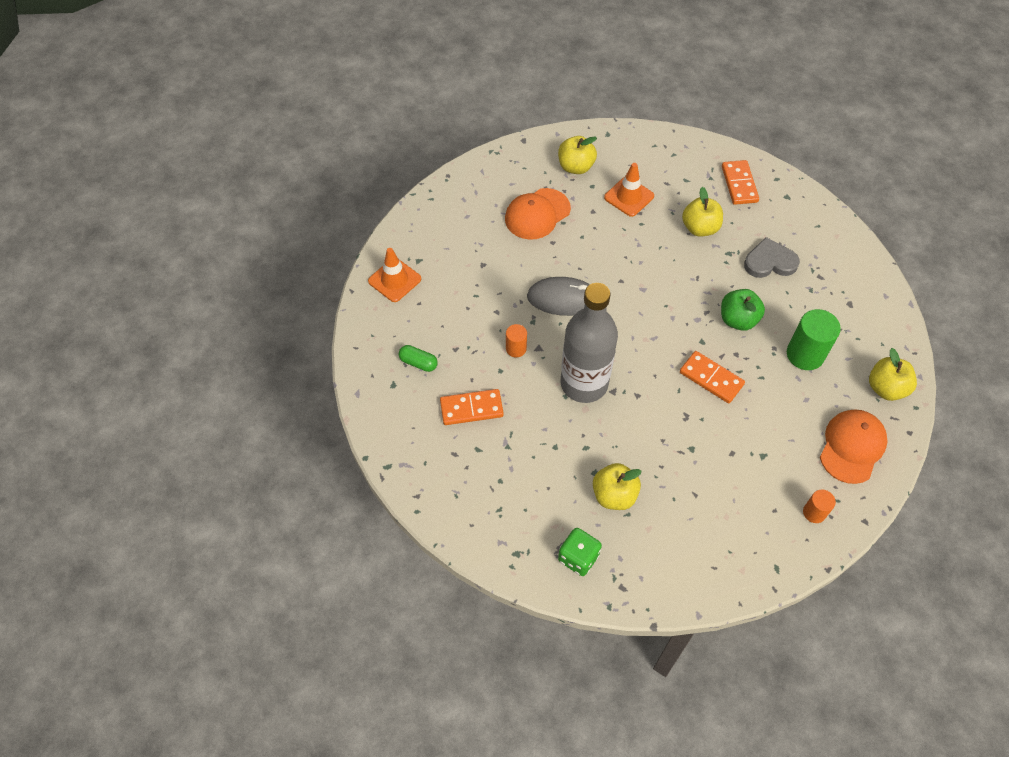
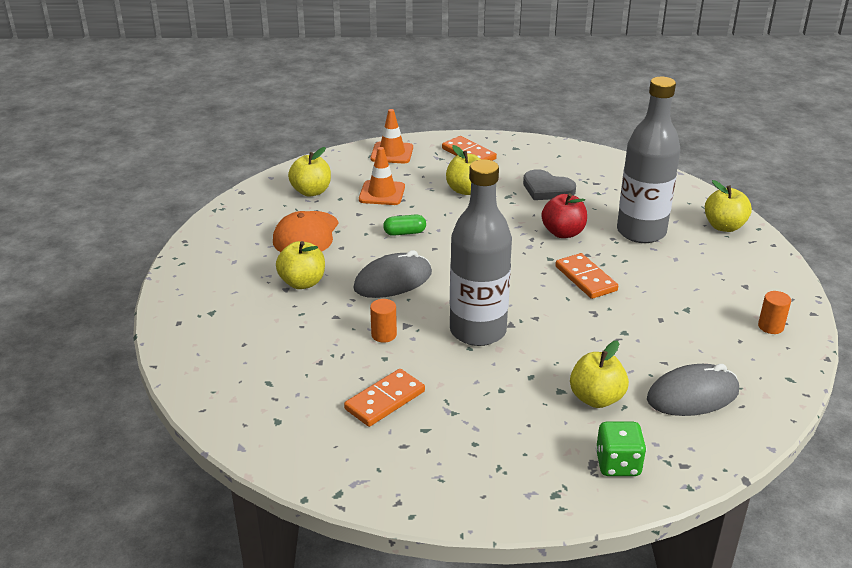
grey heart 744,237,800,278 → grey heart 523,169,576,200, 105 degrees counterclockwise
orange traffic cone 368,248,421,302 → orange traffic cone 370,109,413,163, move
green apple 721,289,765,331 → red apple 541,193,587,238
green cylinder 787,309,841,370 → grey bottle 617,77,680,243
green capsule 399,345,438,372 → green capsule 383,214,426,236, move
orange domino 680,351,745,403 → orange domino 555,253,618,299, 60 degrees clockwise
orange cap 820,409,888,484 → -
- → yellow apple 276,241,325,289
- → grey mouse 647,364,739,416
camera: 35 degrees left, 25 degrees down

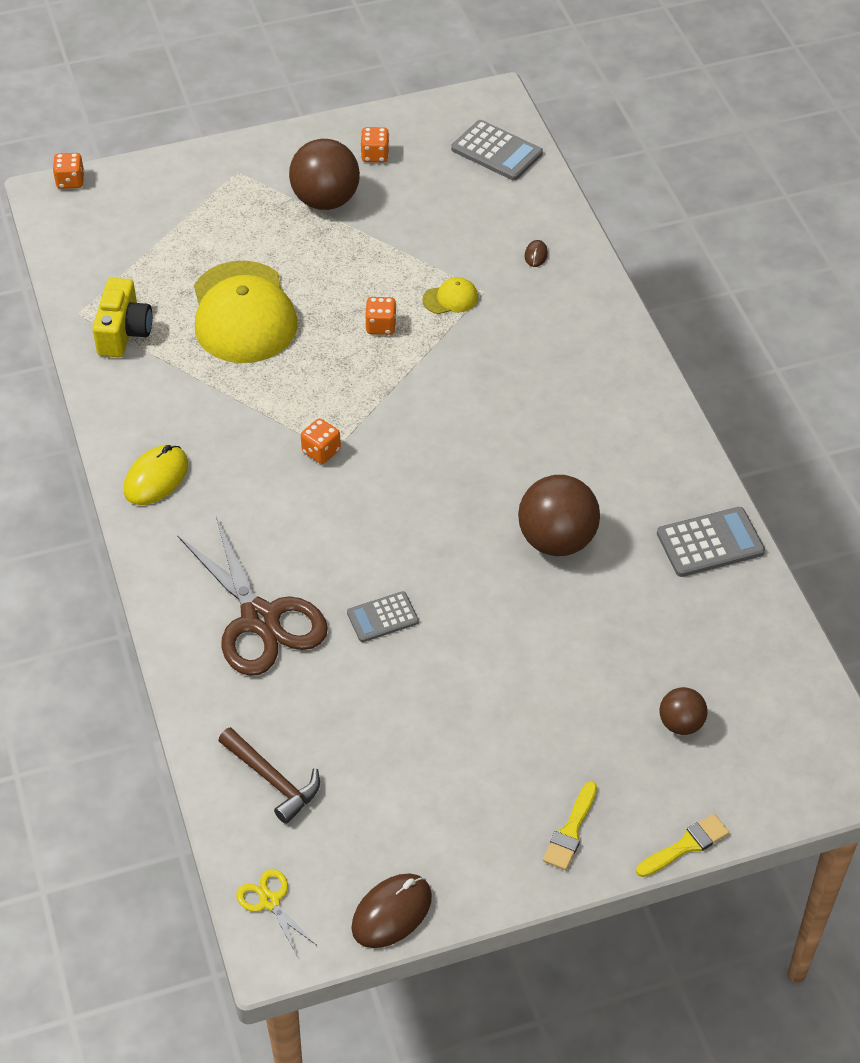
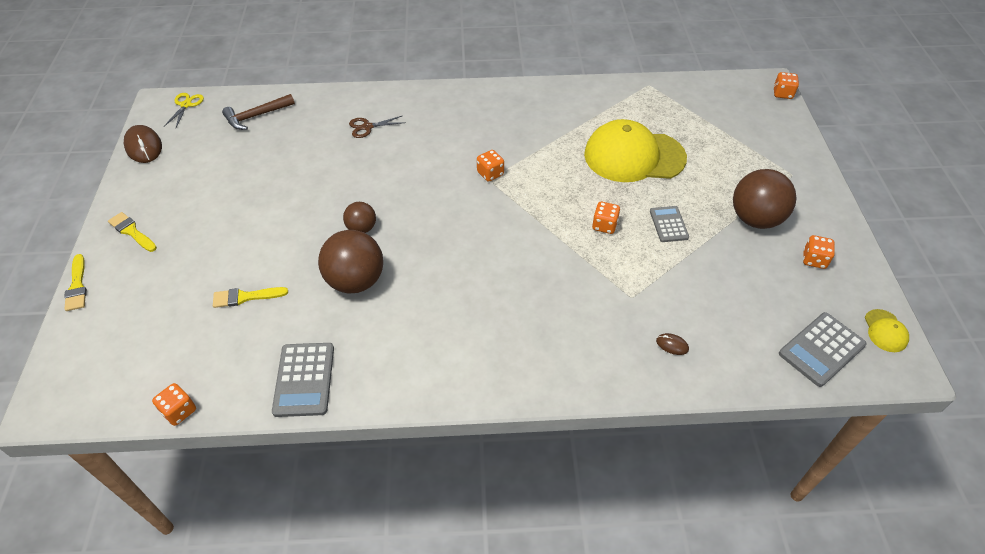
yellow cap 422,277,478,314 → yellow cap 865,309,909,352, move
yellow camera 92,278,152,357 → -
yellow mouse 124,445,188,505 → -
brown scissors 177,517,328,676 → brown scissors 349,116,406,138, x0.45
grey calculator 347,591,419,642 → grey calculator 650,206,689,242, move
brown ball 659,687,708,735 → brown ball 343,202,376,233, move
yellow scissors 236,869,316,957 → yellow scissors 163,93,204,128, 60 degrees counterclockwise
- → yellow brush 213,287,288,308
- → orange dice 152,383,196,426
camera: 105 degrees right, 0 degrees up

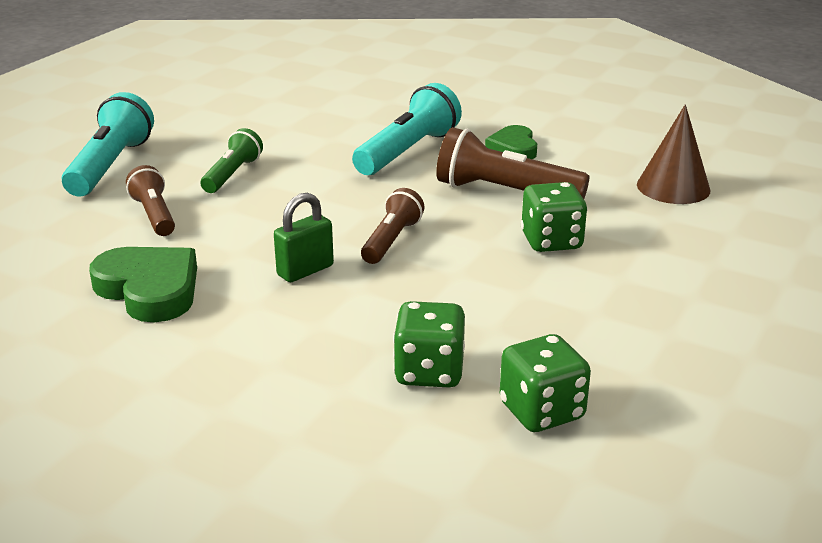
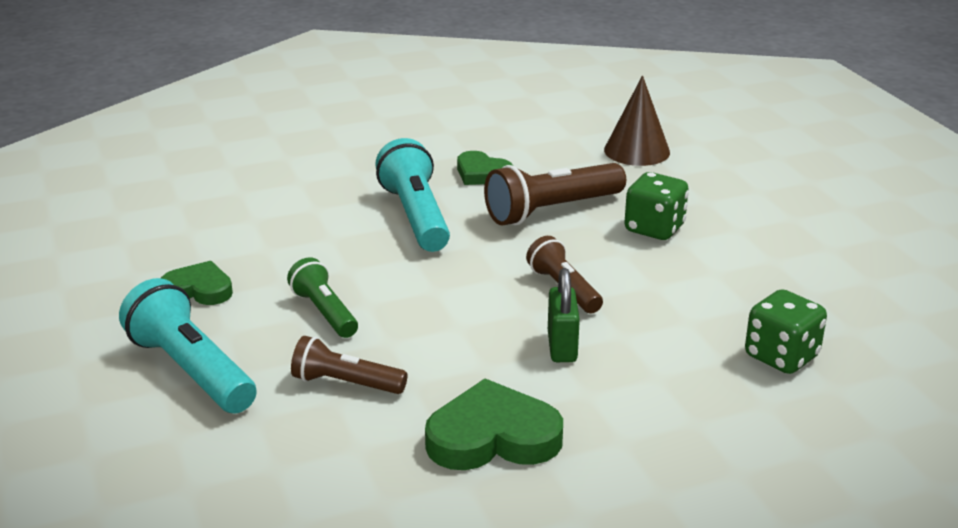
green dice 500,334,591,432 → -
- → green heart 161,261,233,305
camera: 50 degrees left, 0 degrees up

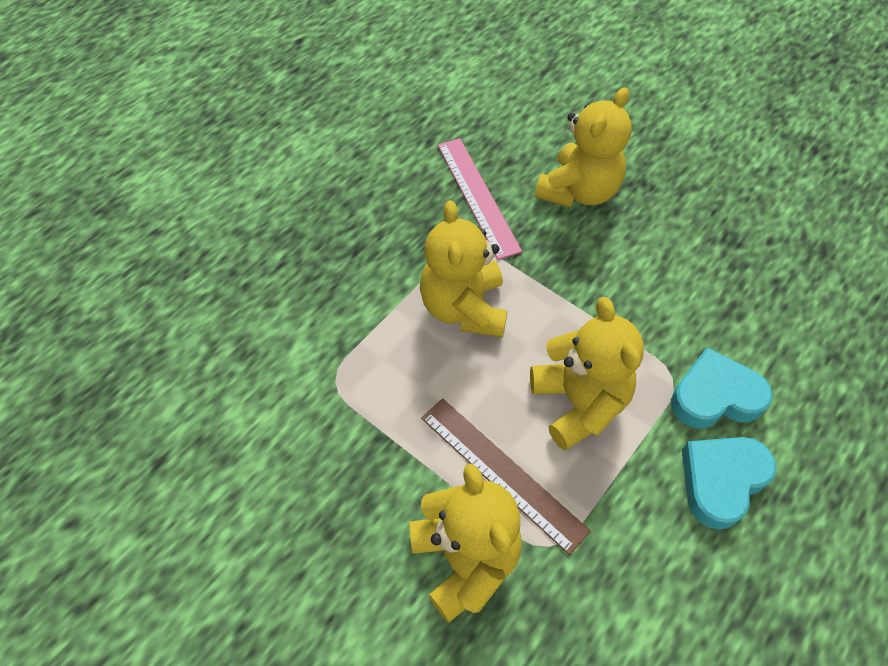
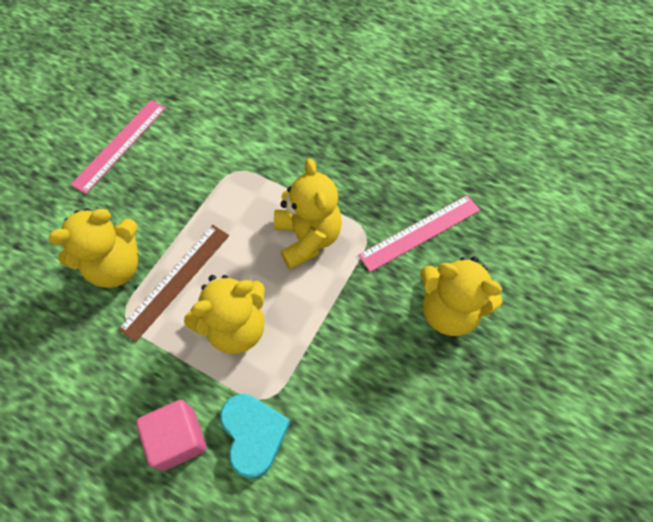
yellow teddy bear 420,200,507,337 → yellow teddy bear 274,158,342,269, 90 degrees clockwise
turquoise heart 682,437,776,530 → pink cube 136,400,207,471
- → pink ruler 70,100,166,194
camera: 80 degrees right, 5 degrees up

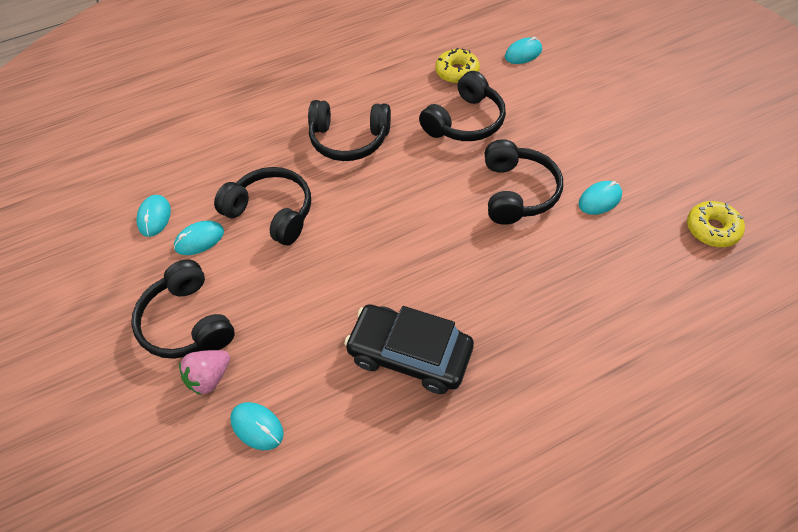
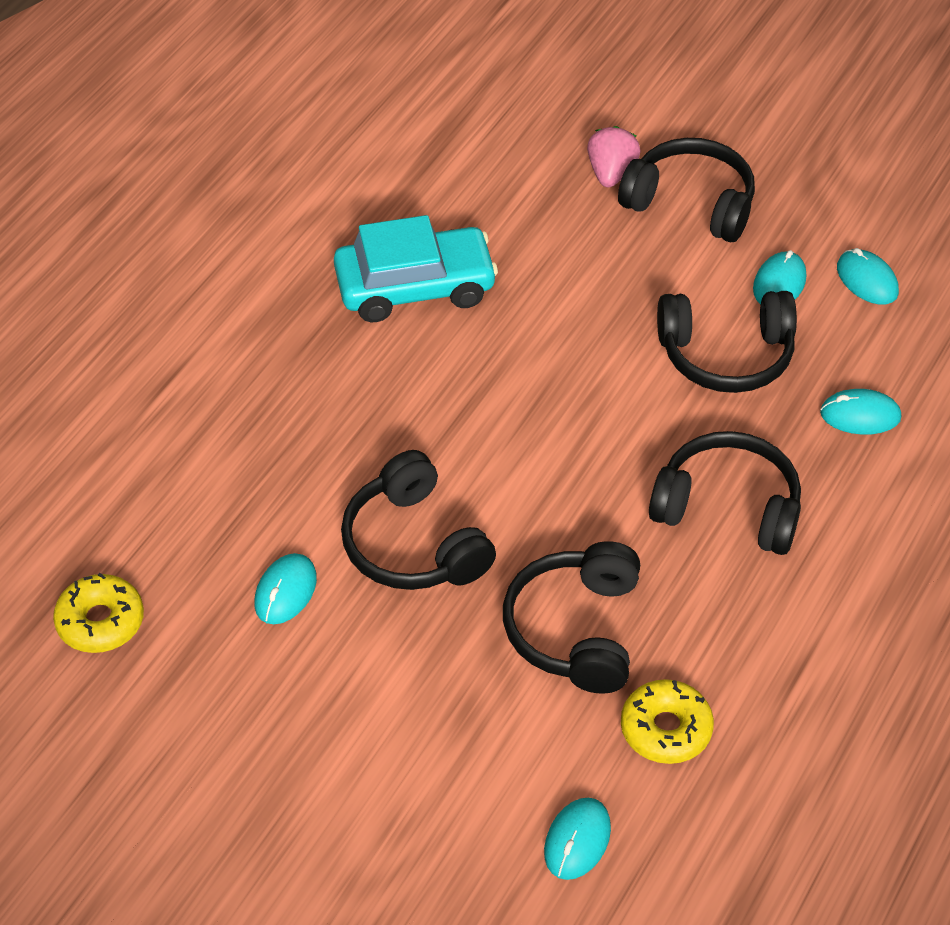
black headphones 308,100,391,161 → black headphones 649,431,801,555, 45 degrees clockwise
black car 344,304,474,394 → turquoise car 334,215,498,322
turquoise mouse 230,402,284,450 → turquoise mouse 820,389,901,435, move
camera: 145 degrees right, 5 degrees down

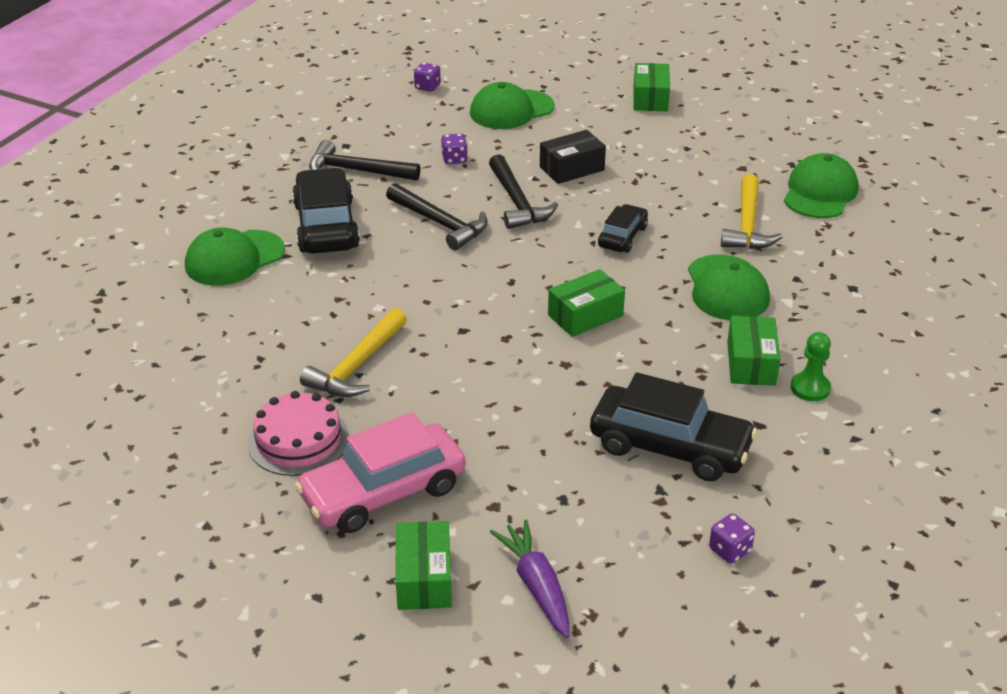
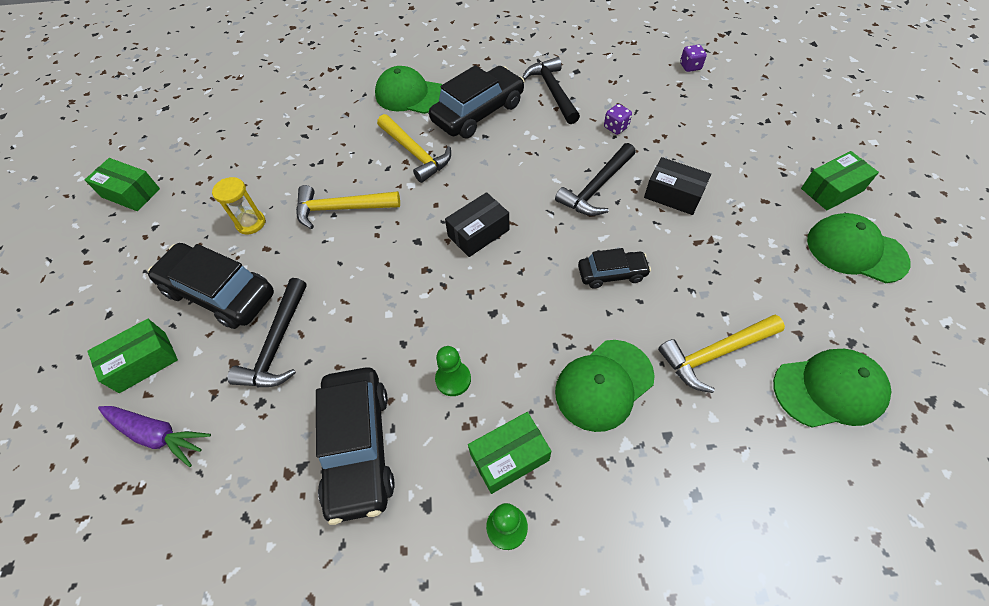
green cap 470,82,555,129 → green cap 807,213,911,283, move
black hammer 386,183,488,250 → black hammer 227,278,307,387, move
green box 548,269,625,337 → green box 85,158,160,211, move
pink cake 248,391,349,476 → yellow hourglass 212,177,265,234
pink car 295,412,466,533 → black car 148,243,274,329
purple dice 709,514,755,564 → -
purple carrot 490,519,570,638 → purple carrot 98,406,211,467, 75 degrees clockwise
- → yellow hammer 377,114,451,183
- → black box 445,192,509,257
- → green pawn 435,346,471,396
camera: 60 degrees right, 20 degrees up

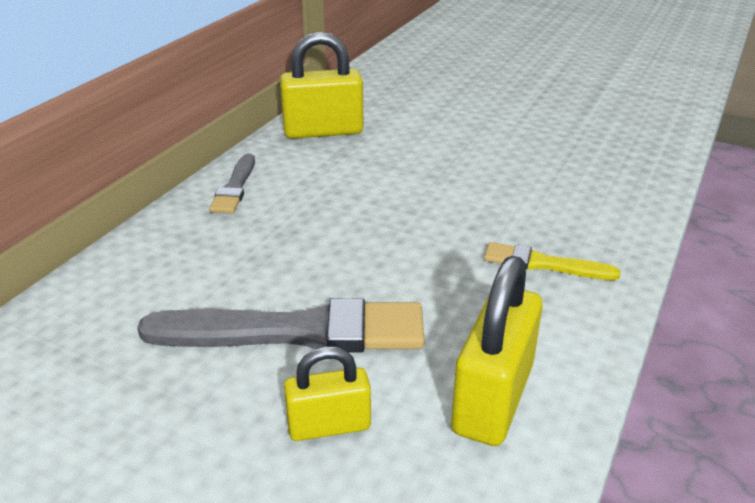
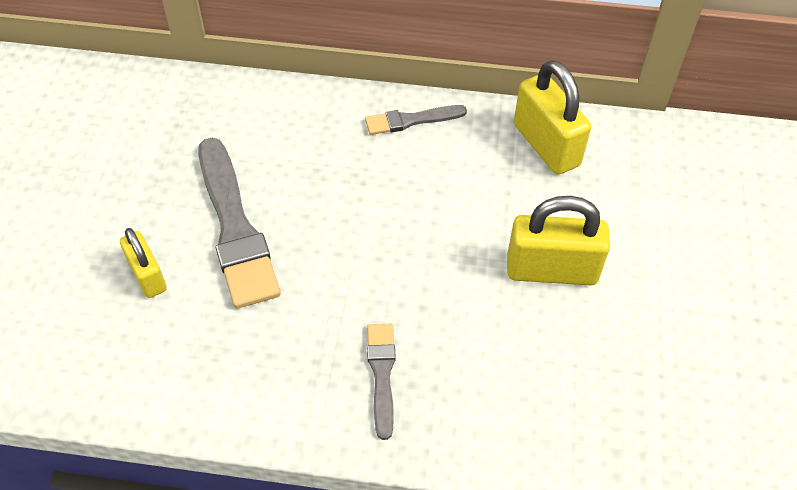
yellow brush 484,242,621,280 → grey brush 367,324,396,440
yellow padlock 451,256,543,446 → yellow padlock 507,196,610,285, move
camera: 70 degrees right, 20 degrees up

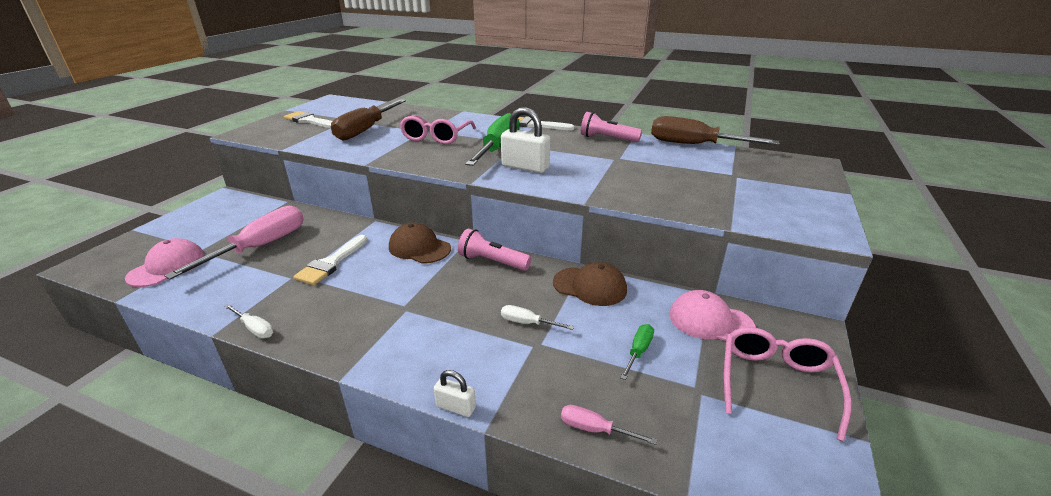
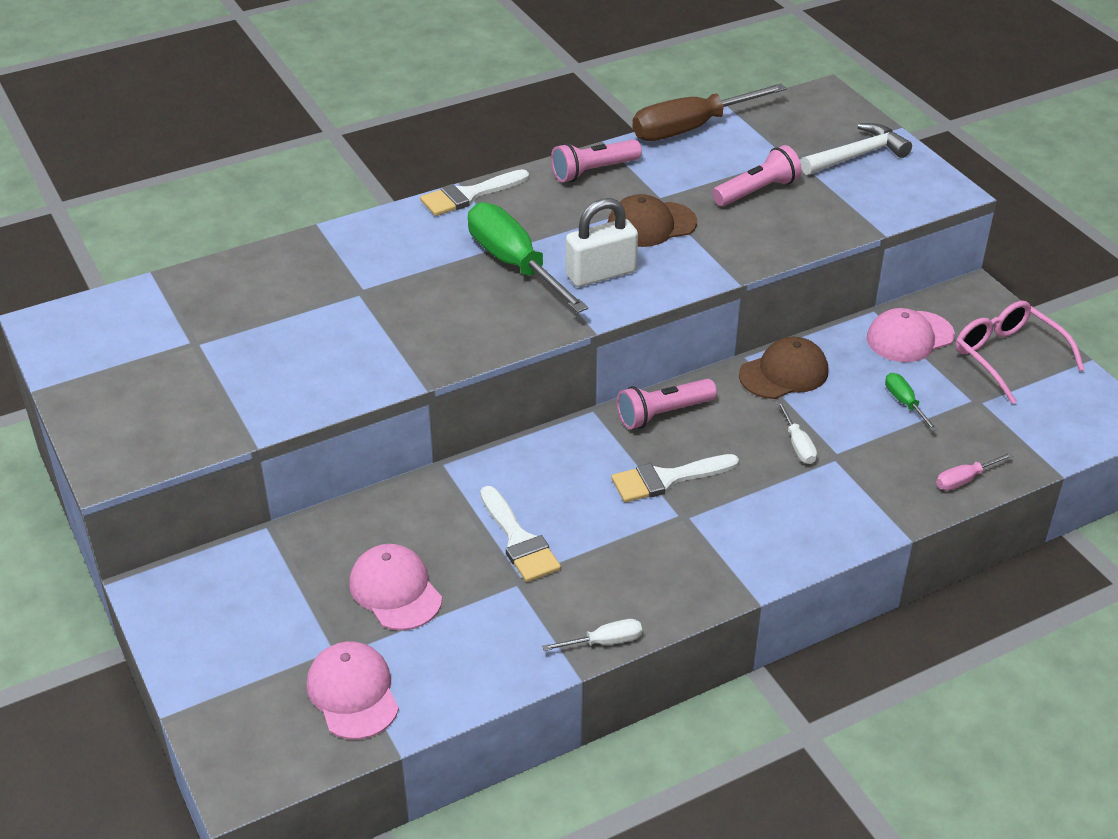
brown screwdriver 331,100,406,141 → -
white brush 284,111,332,128 → white brush 611,454,739,502, move
pink glasses 400,115,476,144 → -
pink screwdriver 164,206,304,279 → pink cap 349,544,442,631
brown cap 389,222,451,264 → brown cap 608,194,697,247, move
white screwdriver 501,305,574,330 → white screwdriver 777,401,817,464, 75 degrees counterclockwise
white padlock 434,370,476,417 → -
- → white hammer 800,123,912,175
- → pink flashlight 712,145,802,206
camera: 50 degrees left, 10 degrees up

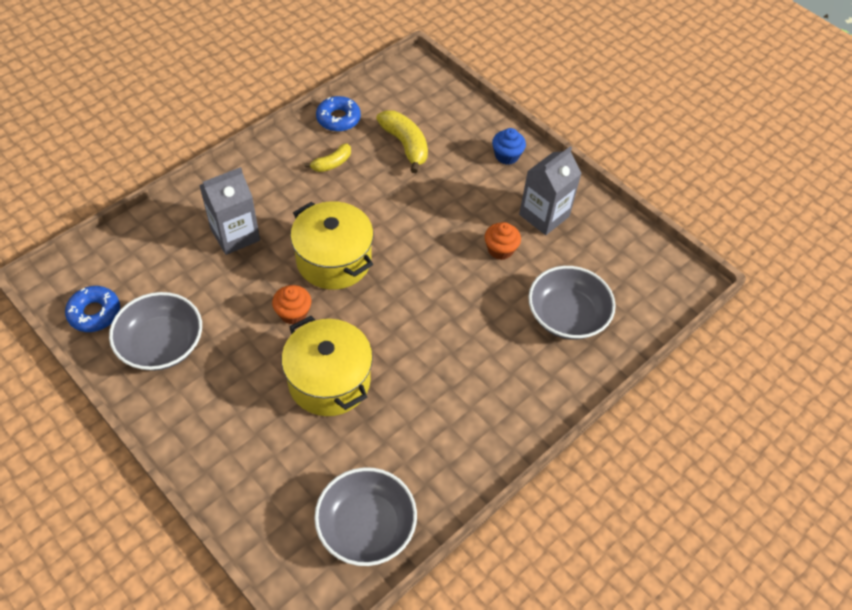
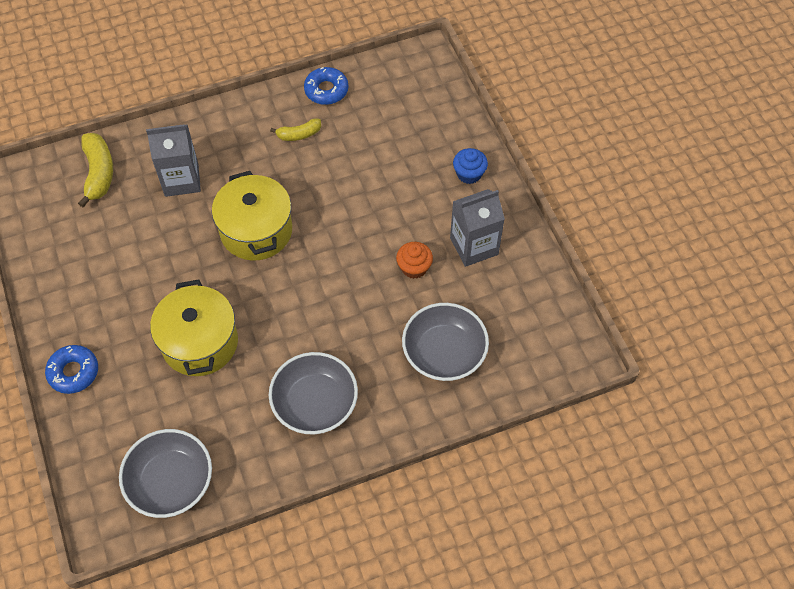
yellow banana 376,110,428,173 → yellow banana 78,133,113,208, move
orange cupcake 272,285,311,325 → -
blue donut 65,286,120,332 → blue donut 45,345,98,394, move
grey bowl 109,292,202,371 → grey bowl 269,352,358,434, move
camera: 25 degrees right, 5 degrees up

